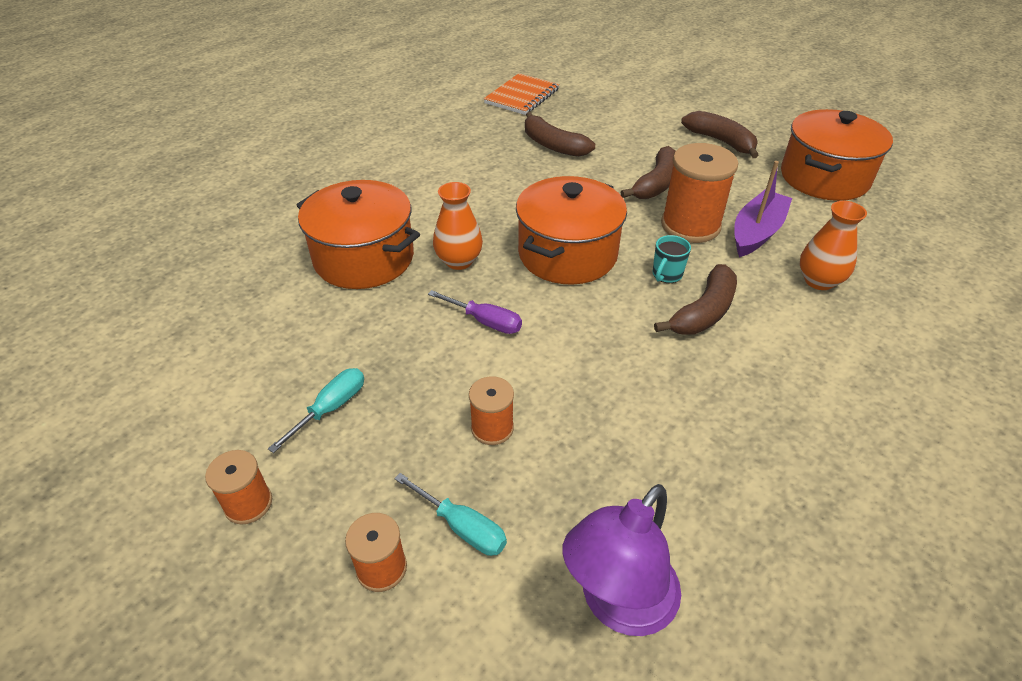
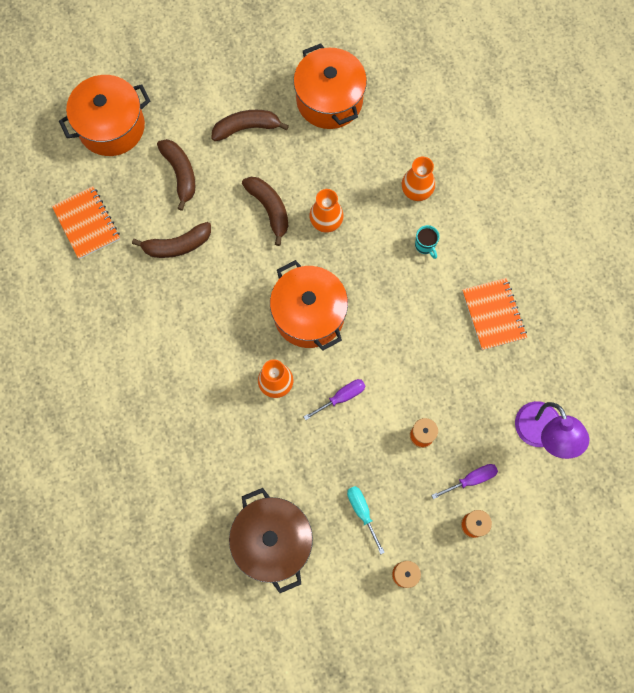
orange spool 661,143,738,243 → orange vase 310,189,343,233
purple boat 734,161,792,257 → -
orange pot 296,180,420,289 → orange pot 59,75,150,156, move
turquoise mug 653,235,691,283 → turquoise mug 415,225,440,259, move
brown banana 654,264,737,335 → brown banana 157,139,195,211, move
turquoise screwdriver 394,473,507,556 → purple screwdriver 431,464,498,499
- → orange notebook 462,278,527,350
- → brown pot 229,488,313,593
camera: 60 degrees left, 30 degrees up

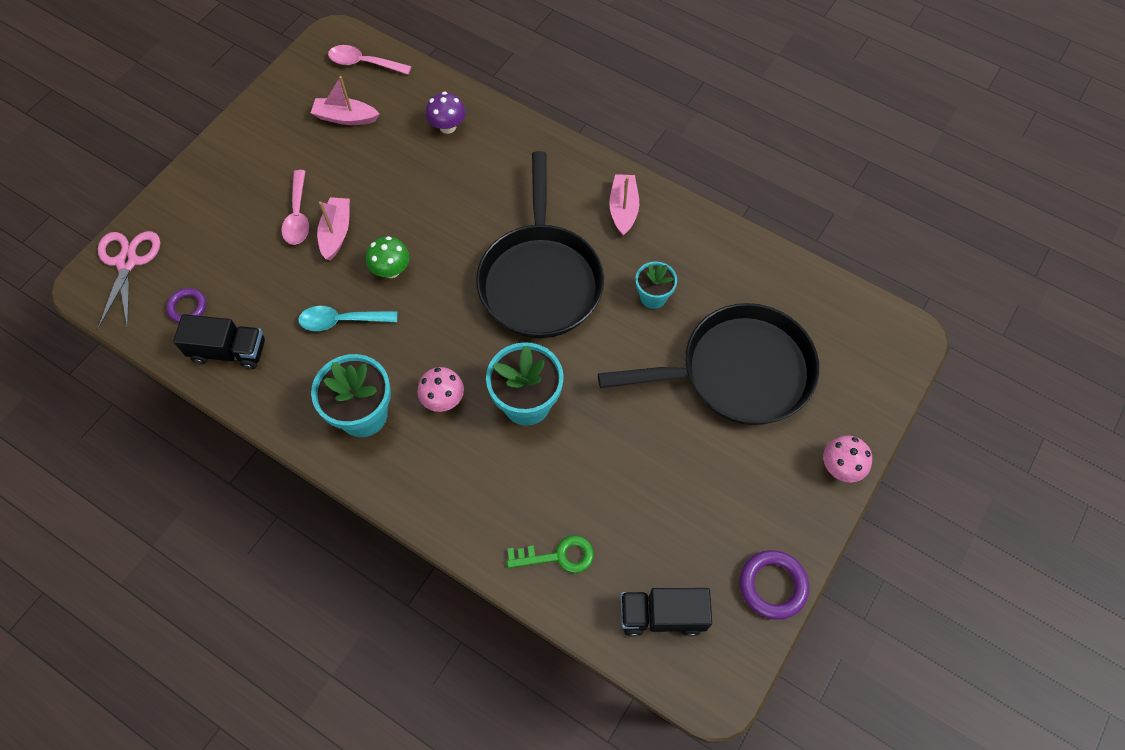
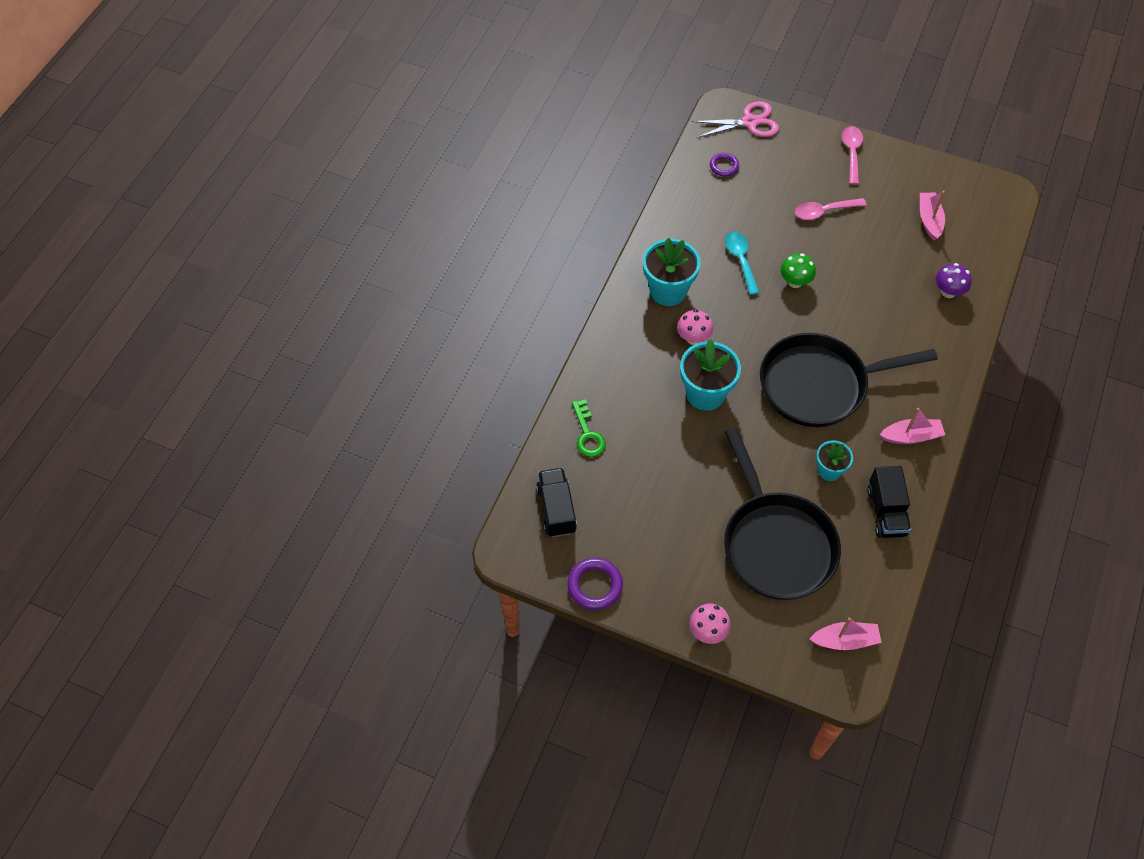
pink spoon 328,45,412,75 → pink spoon 842,126,863,185, move
pink boat 317,197,350,260 → pink boat 810,617,882,650, move
black truck 173,314,265,369 → black truck 867,466,911,538, move
camera: 80 degrees right, 5 degrees down

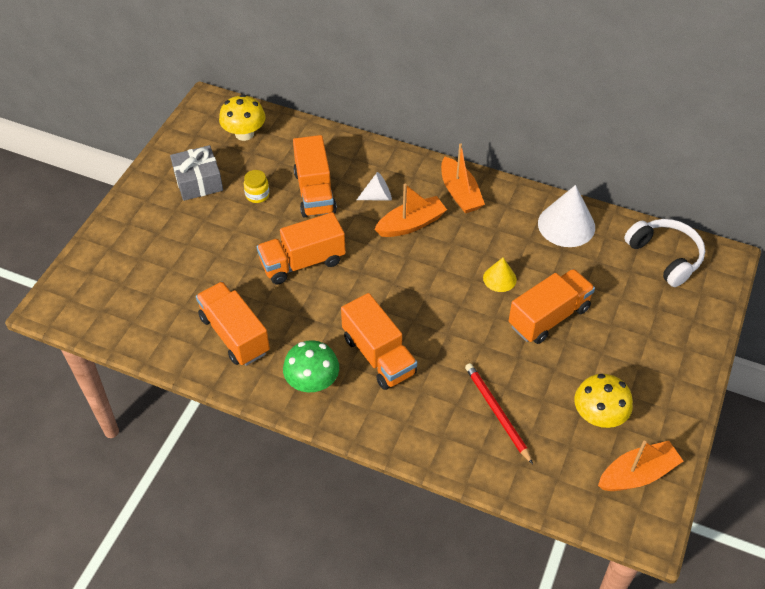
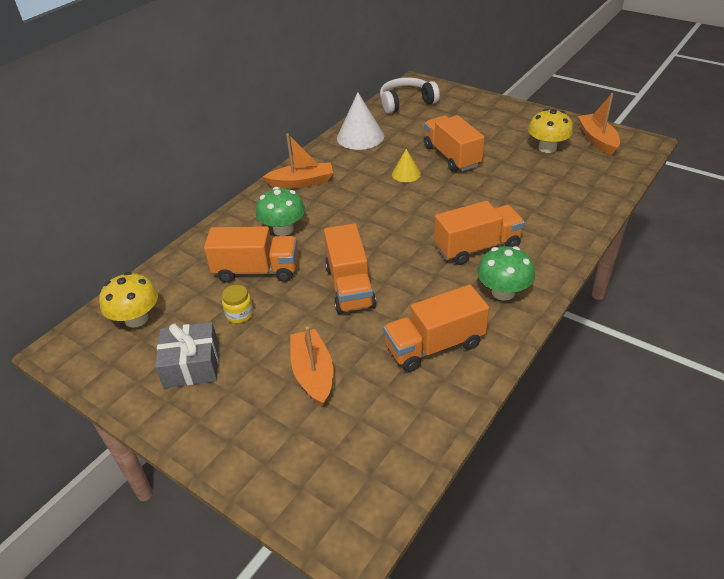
white cone 357,172,392,200 → green mushroom 256,187,305,236
orange boat 374,184,447,237 → orange boat 290,327,333,407, move
red pencil 465,363,533,464 → -
camera: 75 degrees left, 10 degrees down

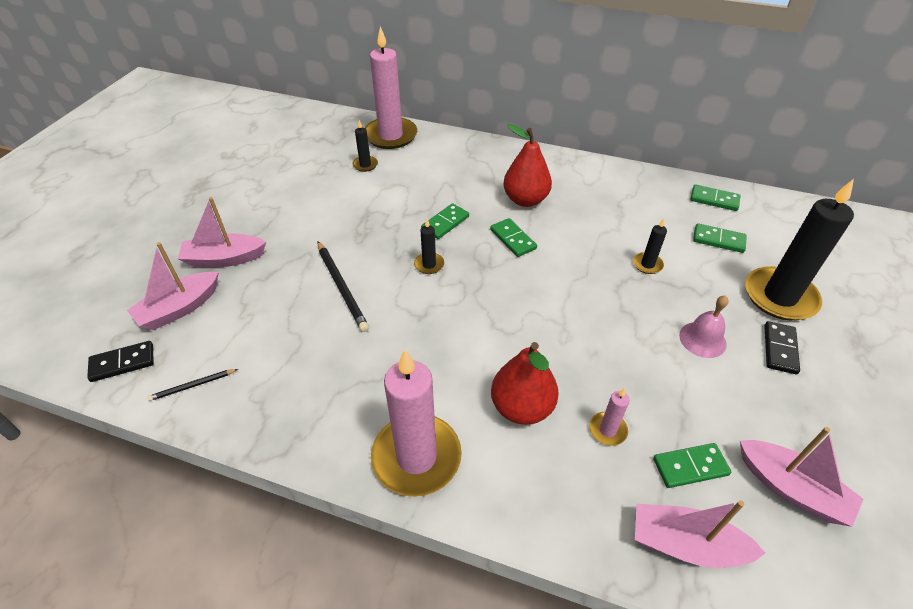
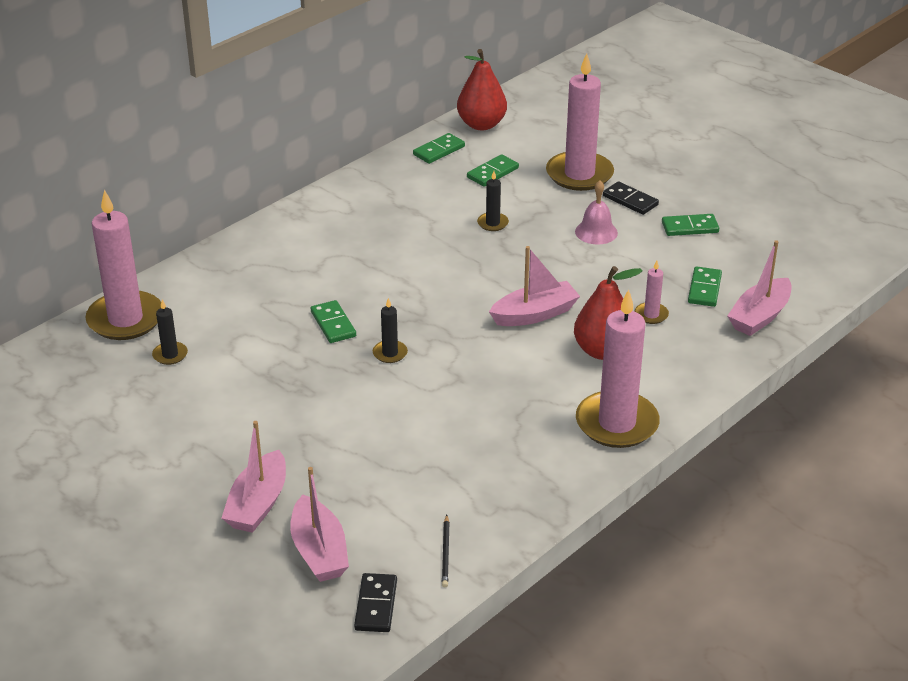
red pear 503,124,552,207 → red pear 457,49,507,130, move
black candle 745,179,854,320 → pink candle 546,53,614,191
green domino 490,218,537,257 → green domino 662,214,719,236, move
black pencil 318,241,369,332 → -
pink boat 740,427,863,527 → pink boat 489,246,580,326, move
camera: 65 degrees left, 10 degrees down

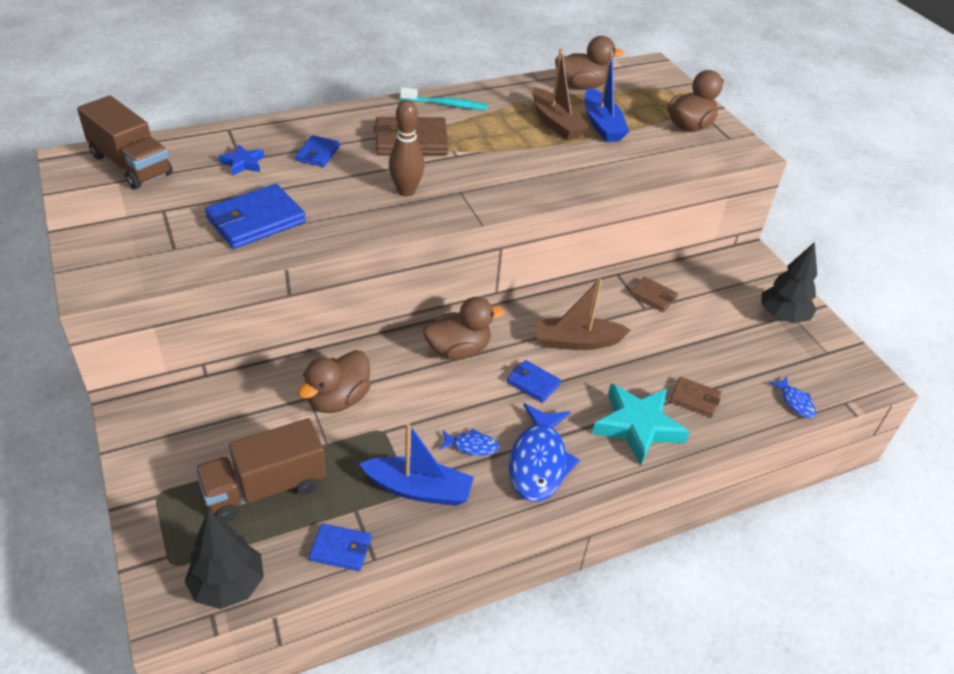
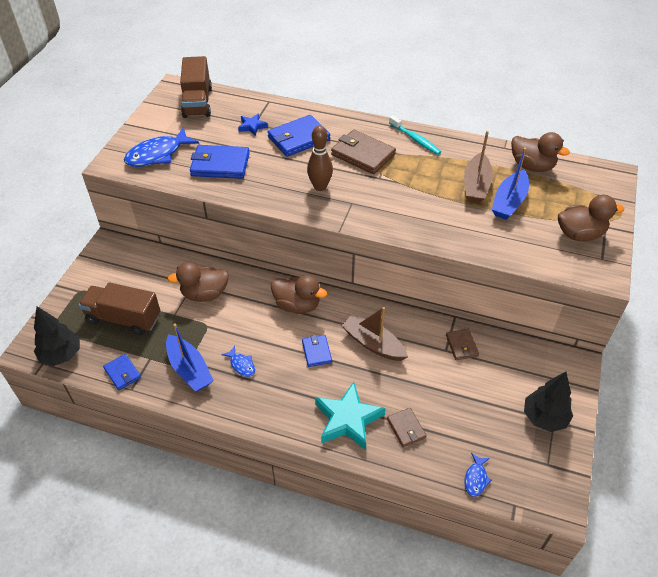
blue wallet 295,135,340,167 → blue wallet 267,115,330,157, x1.79
blue fish 509,403,580,502 → blue fish 124,127,199,167, move
camera: 45 degrees right, 5 degrees up

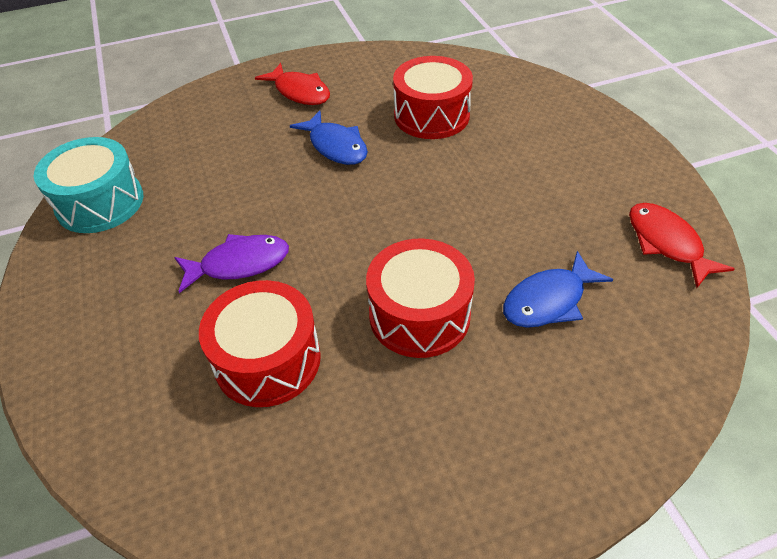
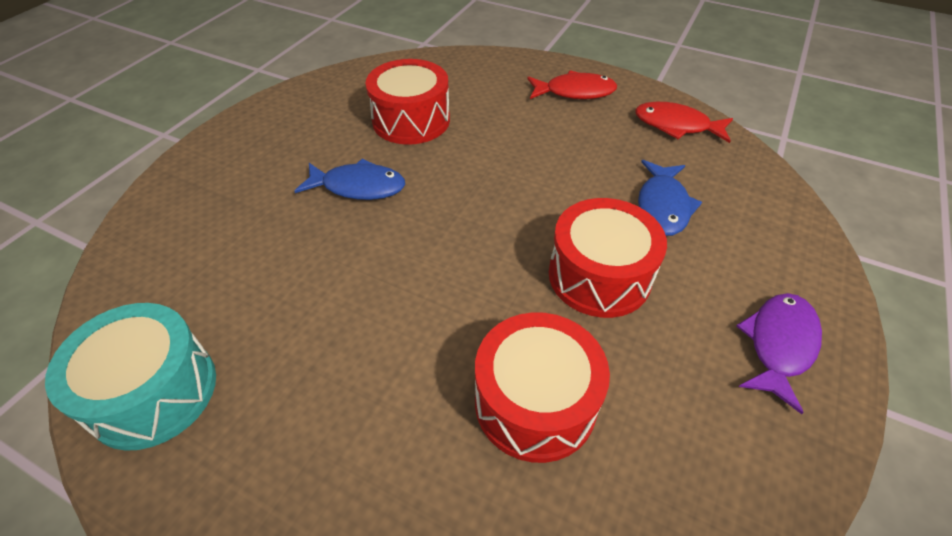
red fish 255,63,330,105 → red fish 527,70,617,99, move
purple fish 174,234,289,293 → purple fish 736,293,822,414, move
camera: 45 degrees left, 0 degrees up

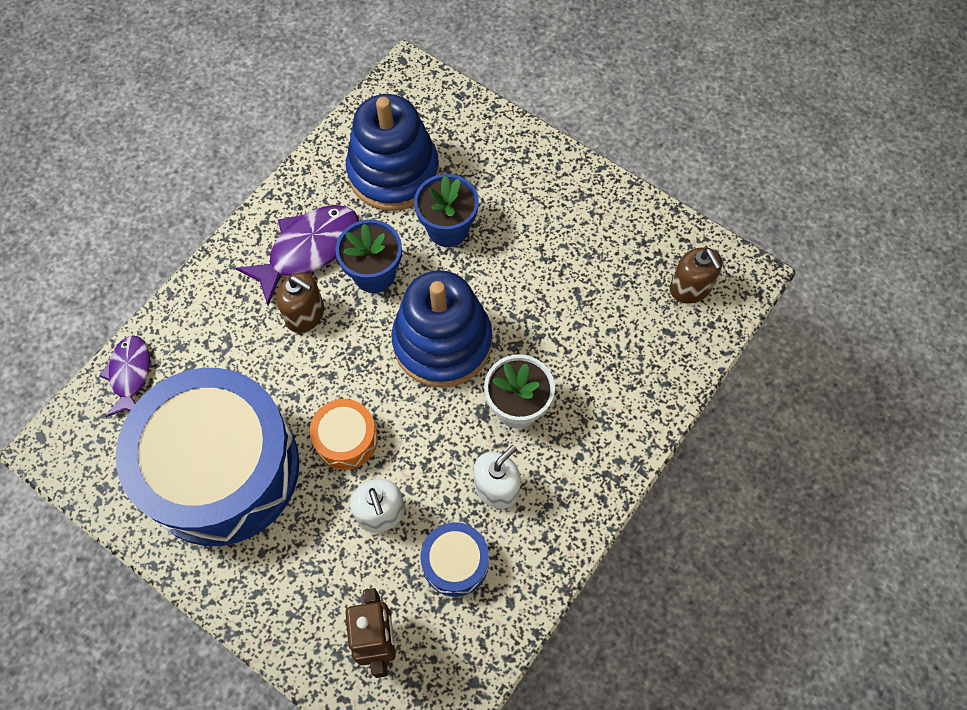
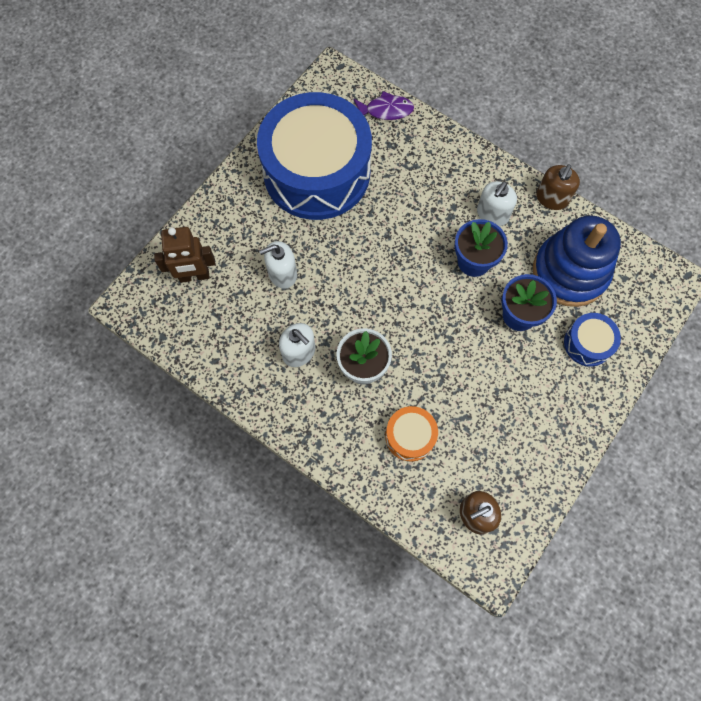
purple fish 235,205,359,306 → white soap dispenser 477,181,517,226
blue stacking toy 392,270,492,388 → -
brown soap dispenser 276,272,324,333 → brown soap dispenser 536,164,580,210, move
orange drum 310,399,378,470 → orange drum 385,406,438,461, move
blue drum 421,523,489,597 → blue drum 564,313,621,367, move
camera: 90 degrees right, 5 degrees up

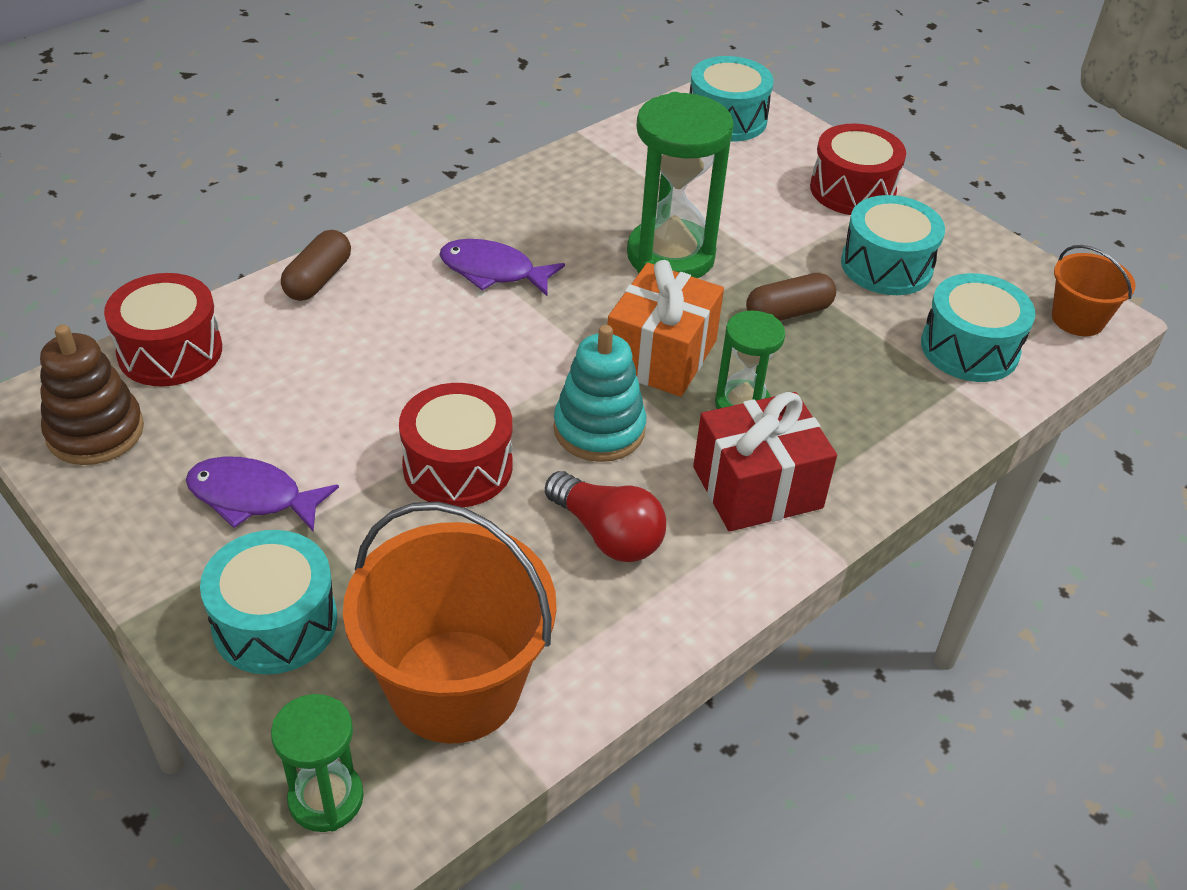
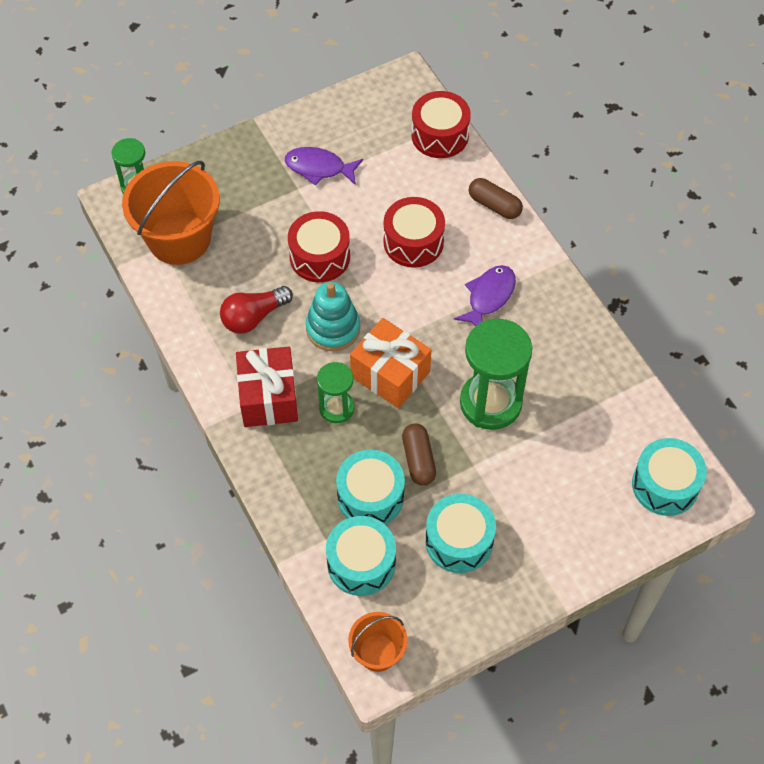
red drum 810,124,906,215 → red drum 384,197,445,268, move
brown stacking toy 40,325,144,465 → -
purple fish 186,456,339,532 → purple fish 285,147,363,186, 105 degrees counterclockwise
turquoise drum 200,530,337,675 → turquoise drum 336,449,405,524, move
camera: 105 degrees right, 15 degrees up

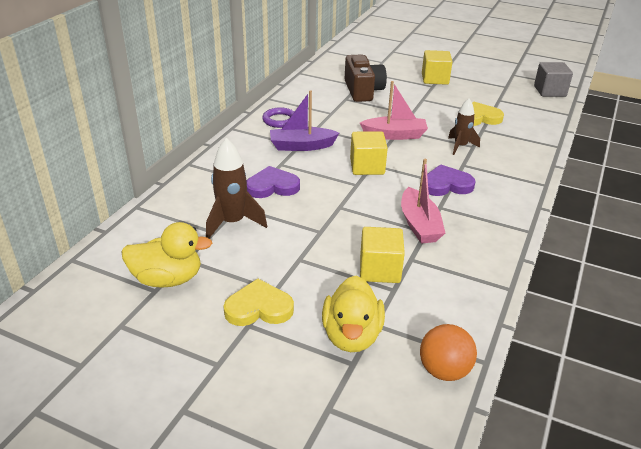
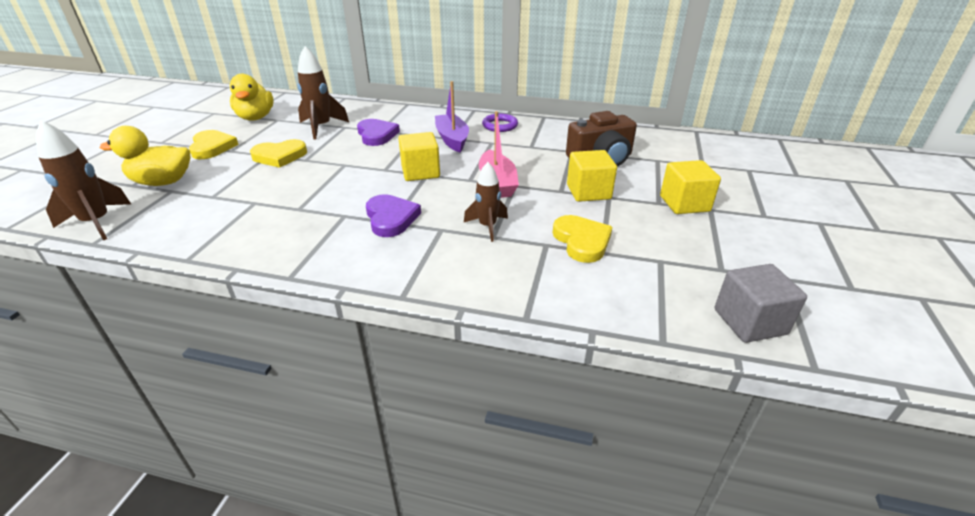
pink boat 401,159,445,244 → -
yellow cube 360,227,405,283 → yellow cube 567,150,617,202, move
orange ball 420,324,477,381 → brown rocket 36,120,131,240
- → yellow heart 250,139,307,168
camera: 80 degrees right, 0 degrees up

